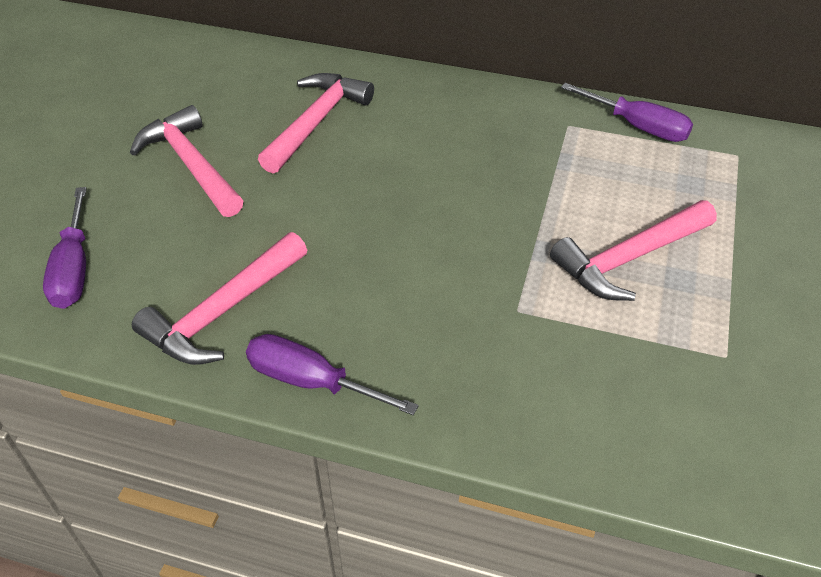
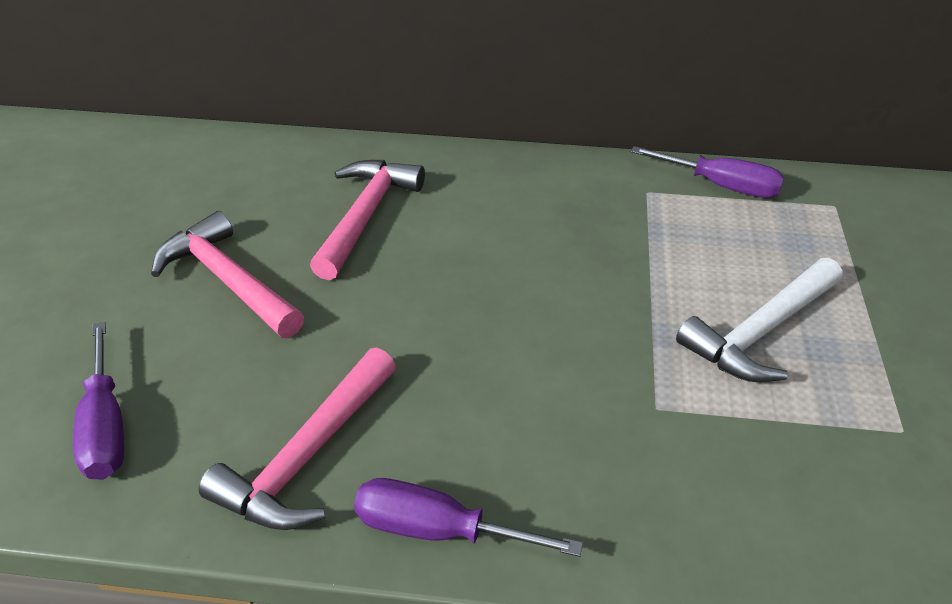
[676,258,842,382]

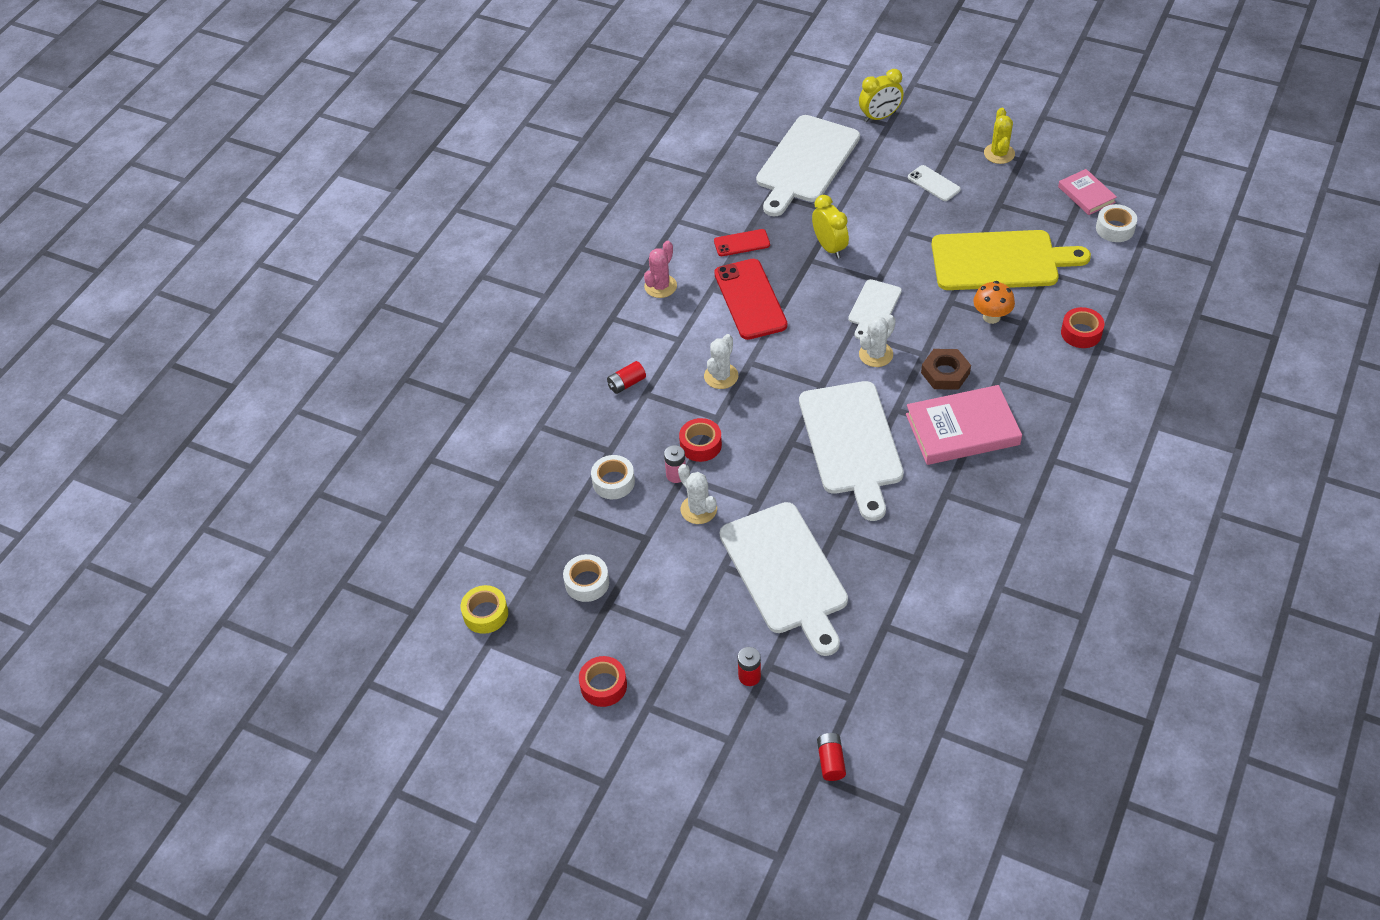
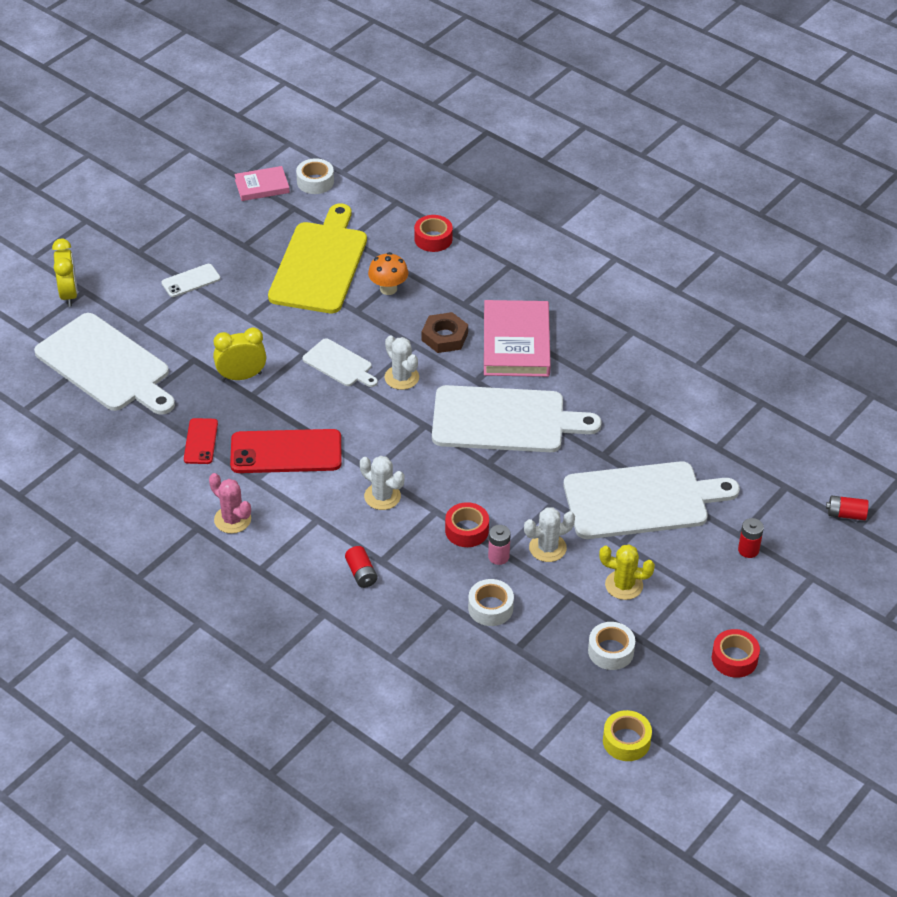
[599,544,655,600]

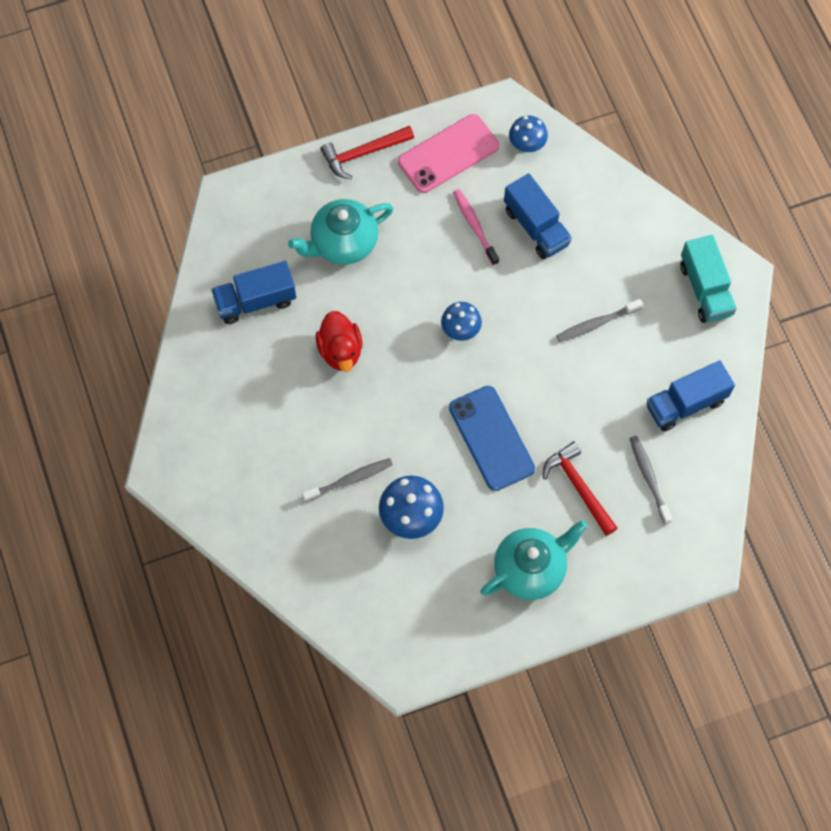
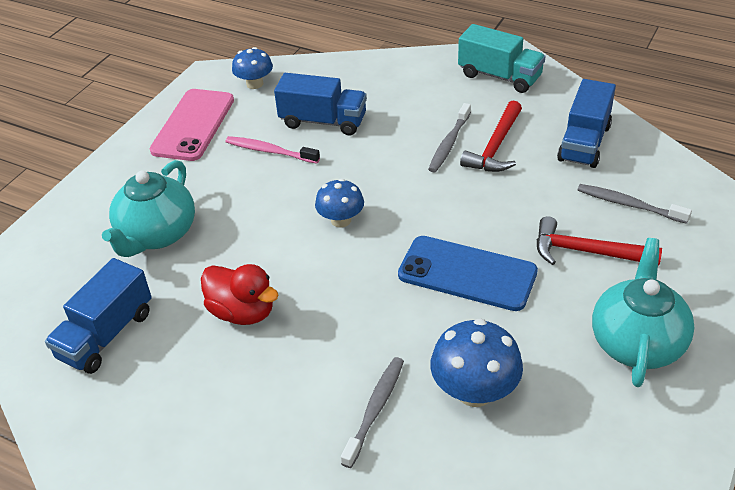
[460,101,522,172]

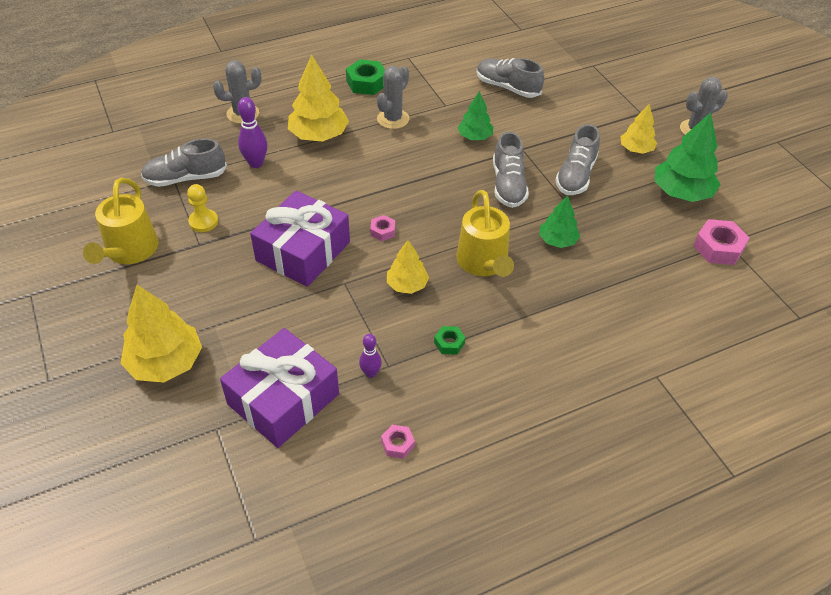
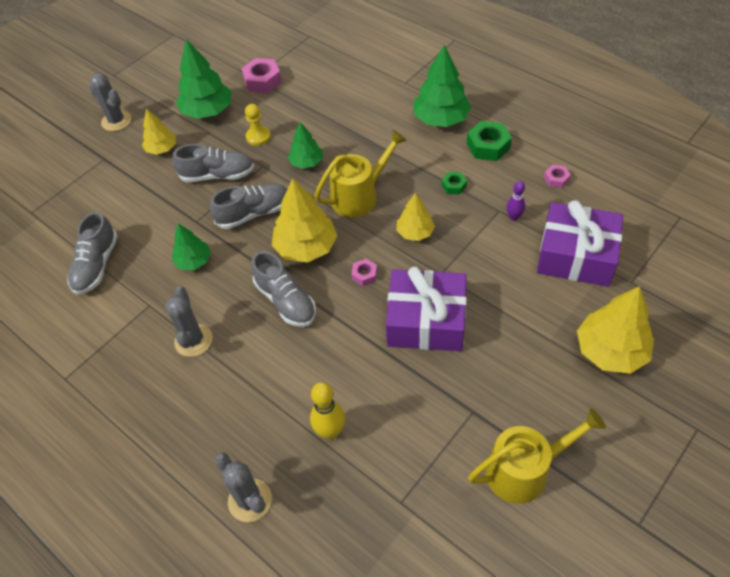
[272,178,338,262]
[467,121,512,161]
[165,286,213,357]
[310,382,346,439]
[251,251,316,327]
[245,104,271,146]
[413,45,471,127]

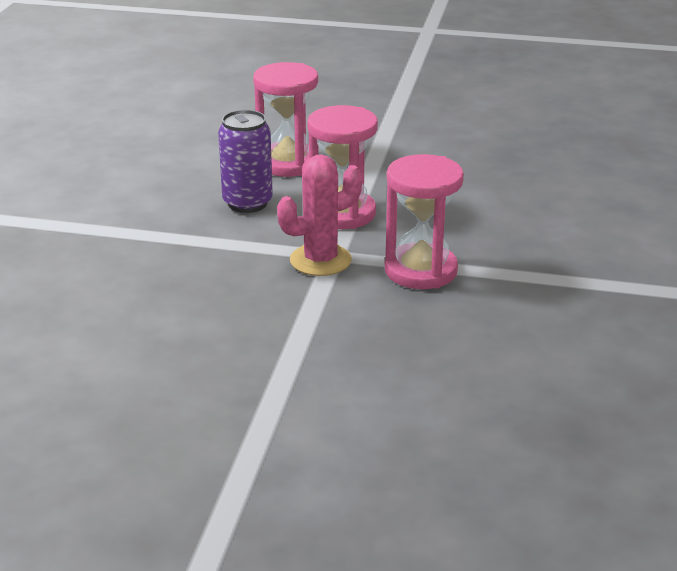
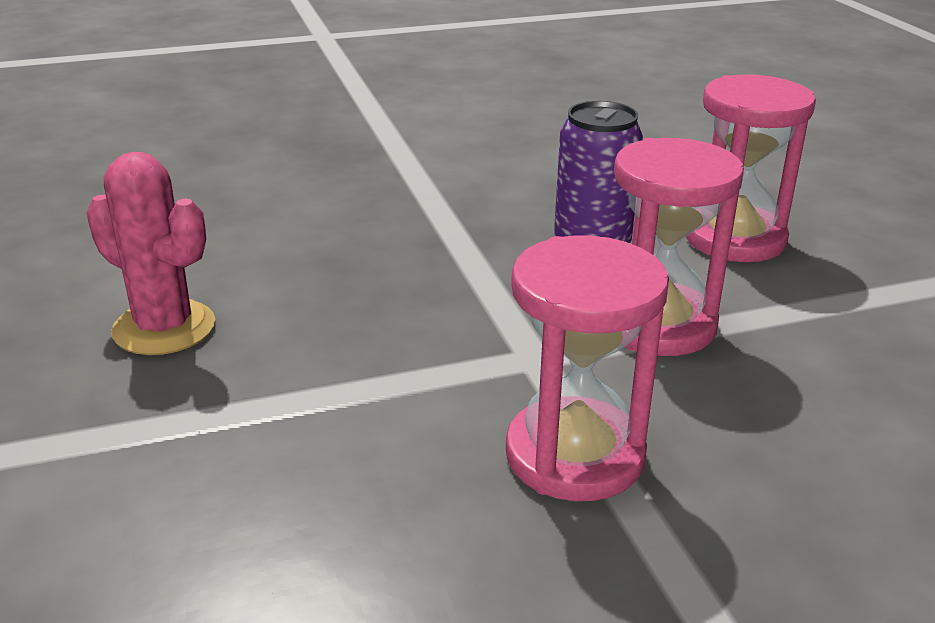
[86,152,215,355]

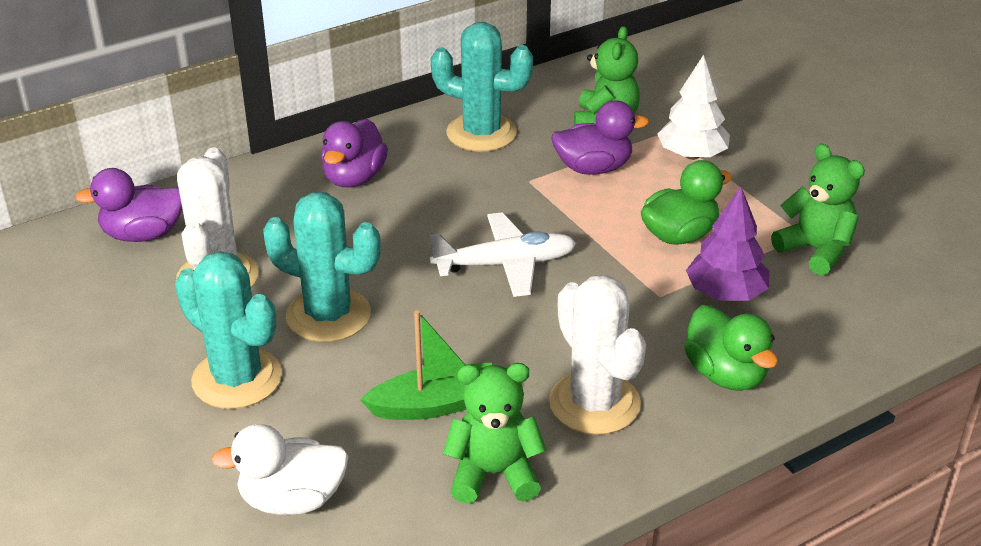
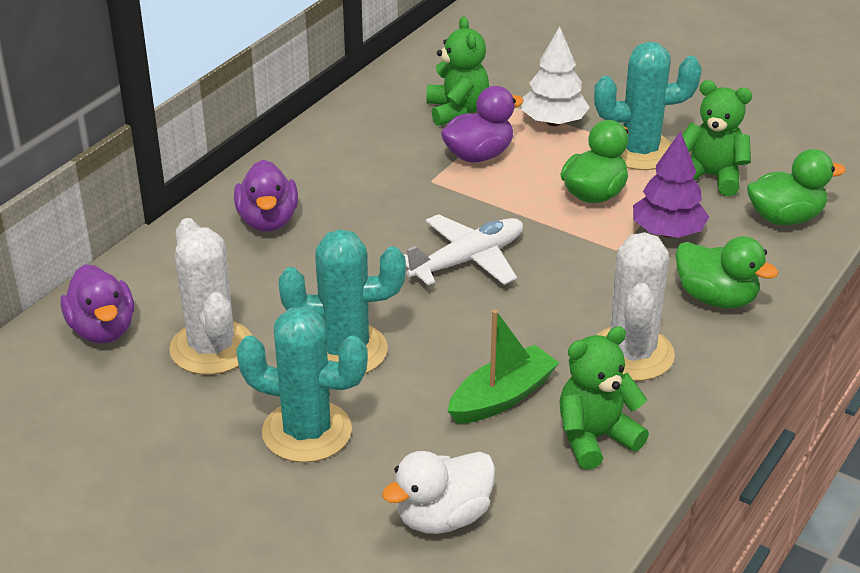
[594,42,702,170]
[60,264,134,344]
[597,232,675,381]
[747,149,846,225]

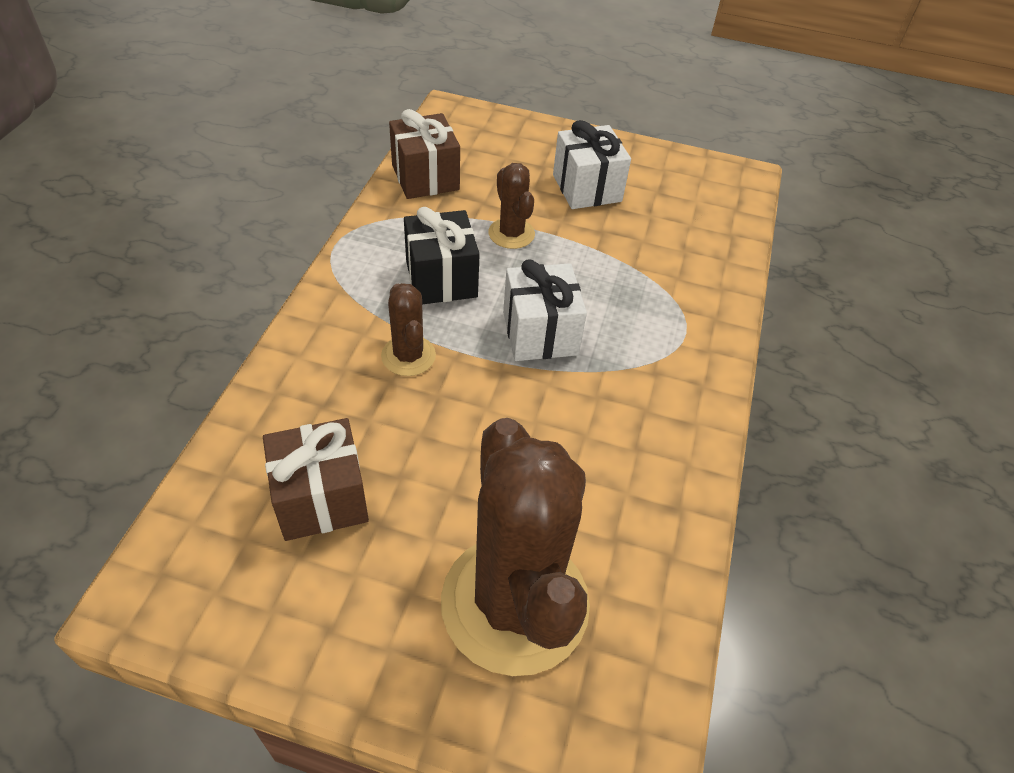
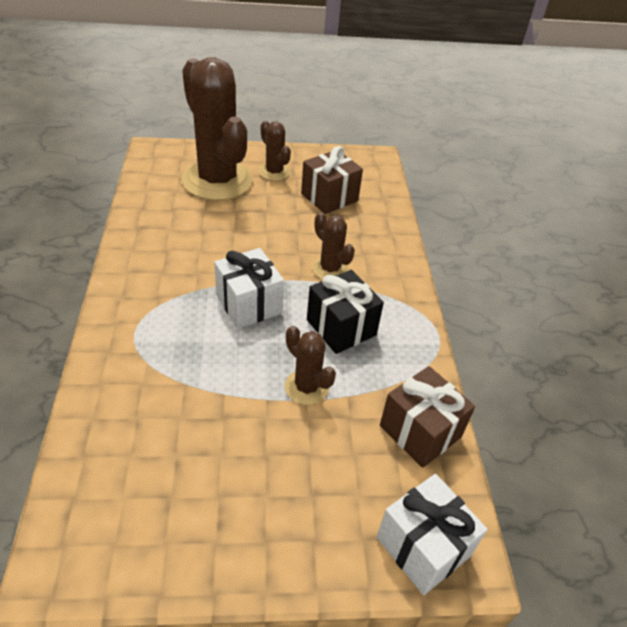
[377,474,488,595]
[259,121,291,181]

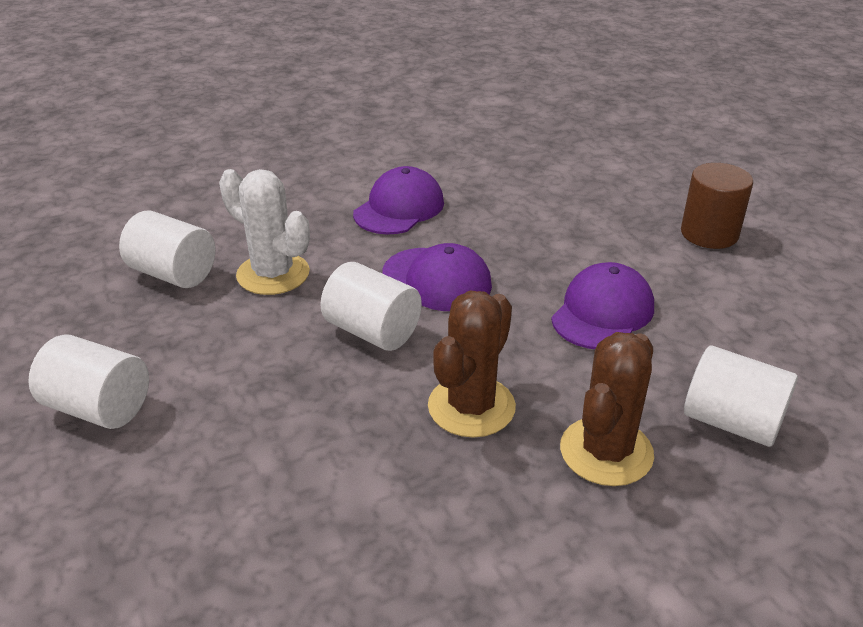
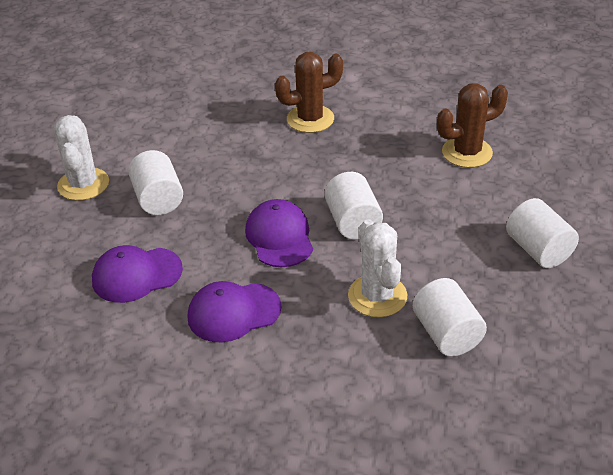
[54,115,109,201]
[92,245,183,303]
[437,83,508,168]
[128,150,183,215]

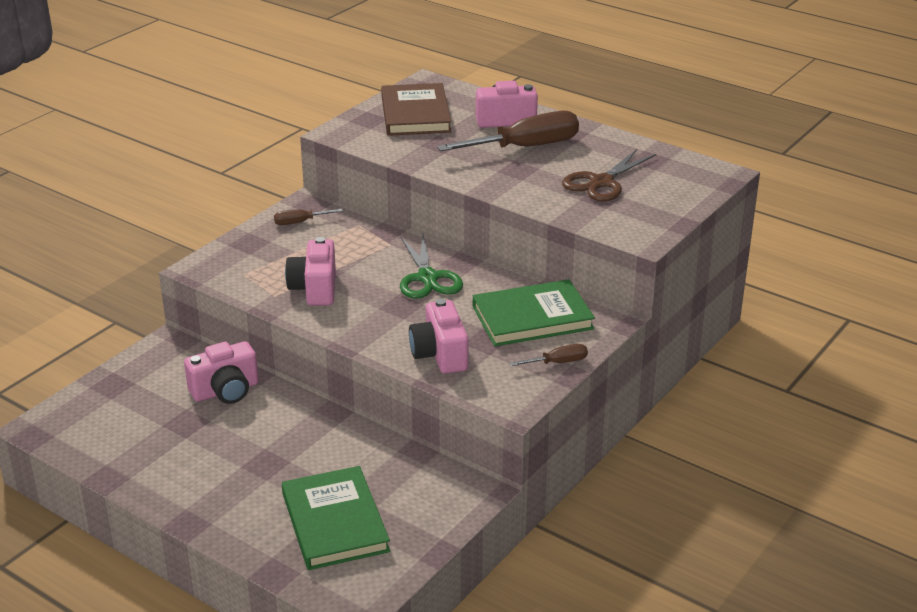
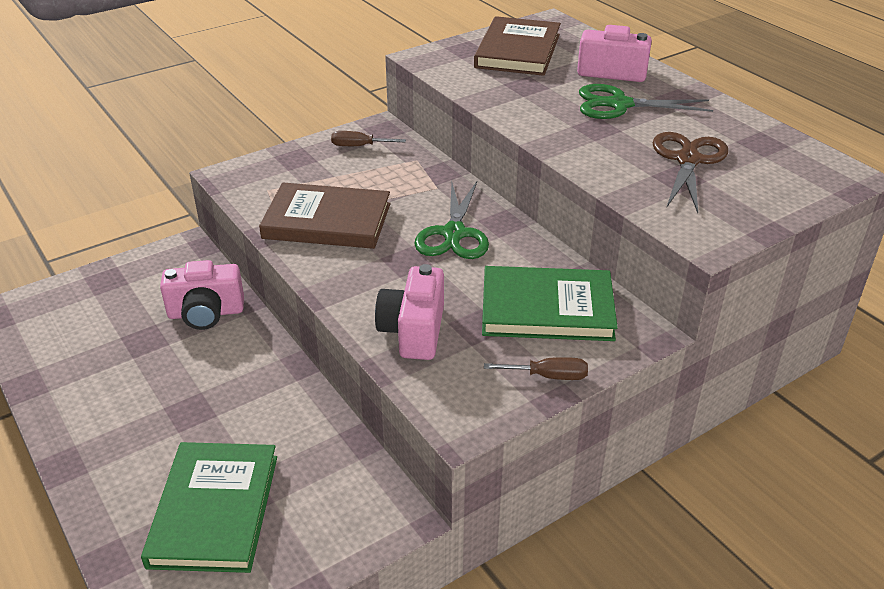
[579,84,713,119]
[653,132,728,213]
[259,183,390,249]

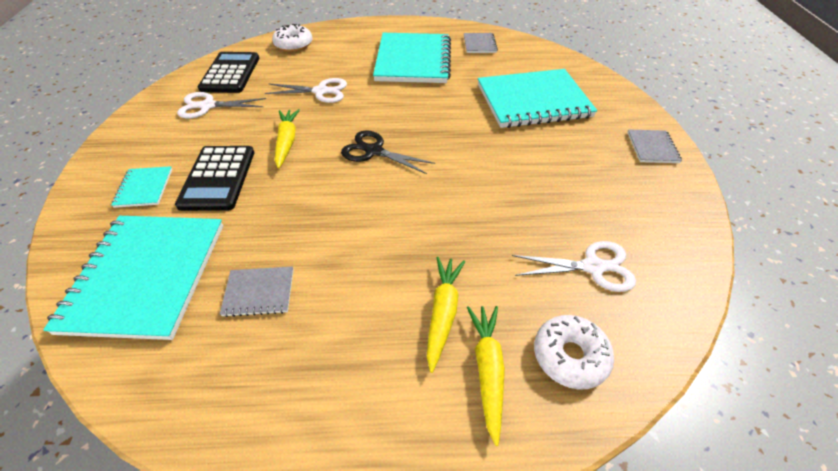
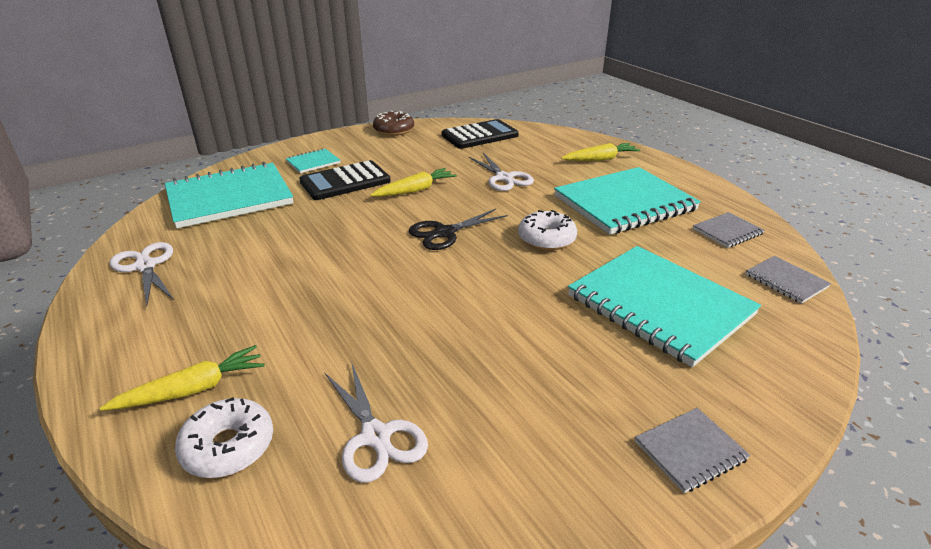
[518,210,577,250]
[110,242,174,306]
[409,209,508,250]
[561,143,640,161]
[746,256,831,304]
[373,111,414,136]

